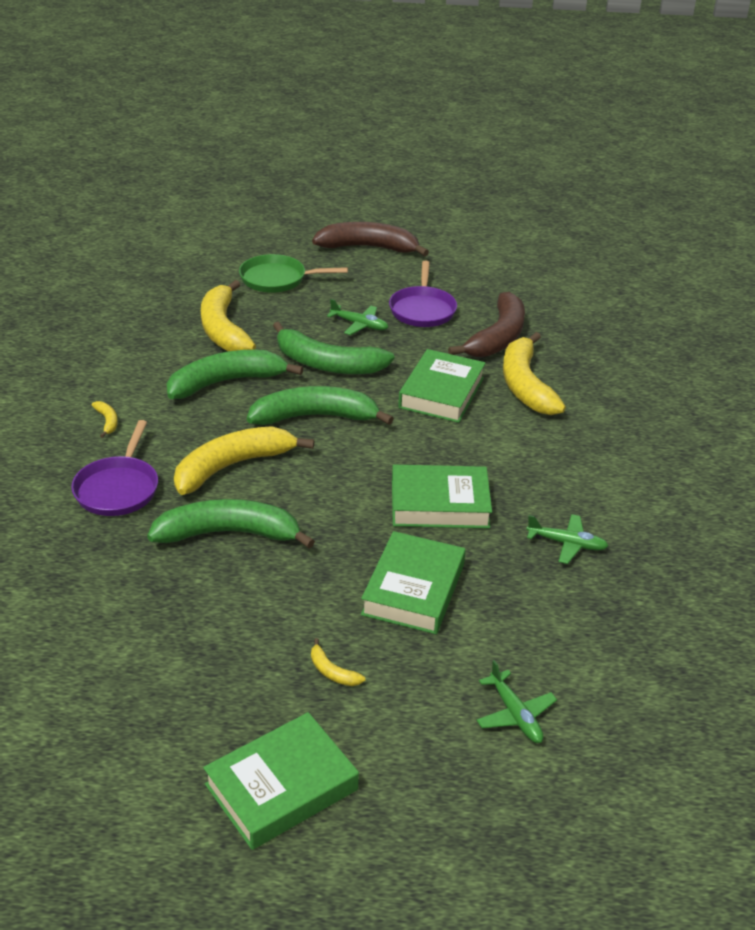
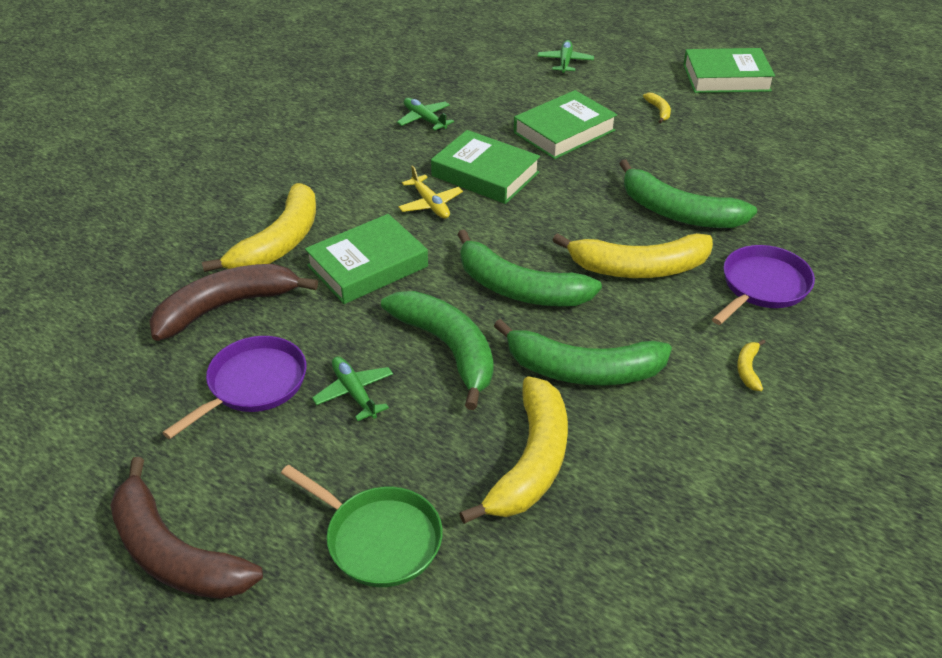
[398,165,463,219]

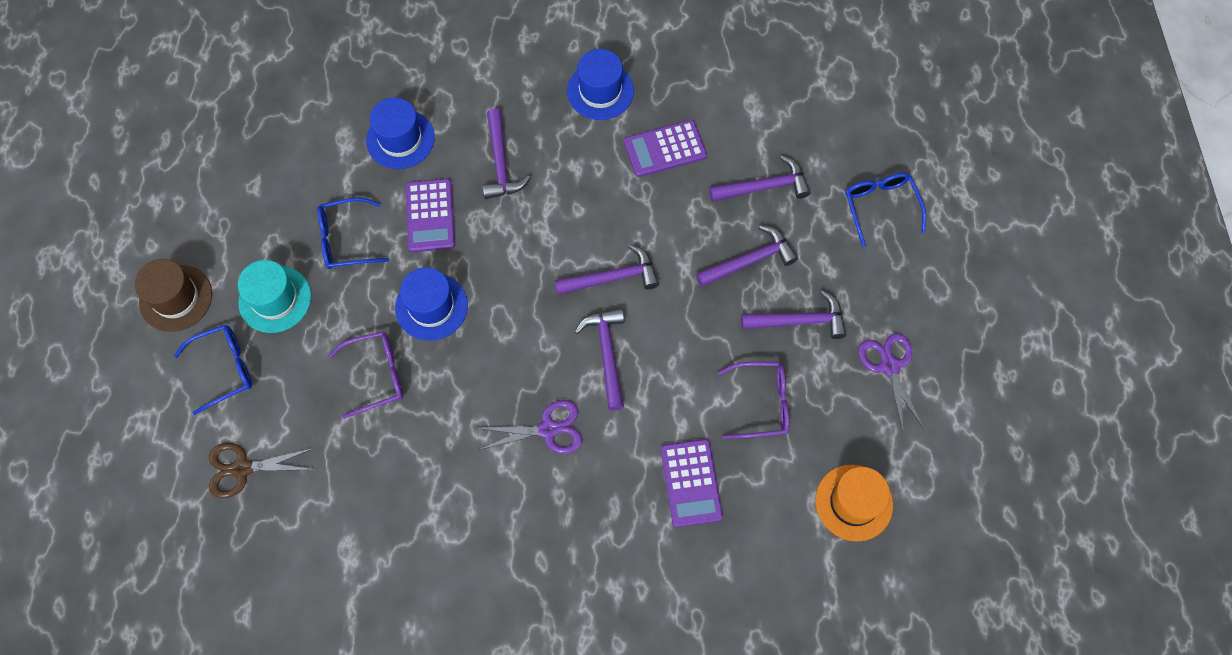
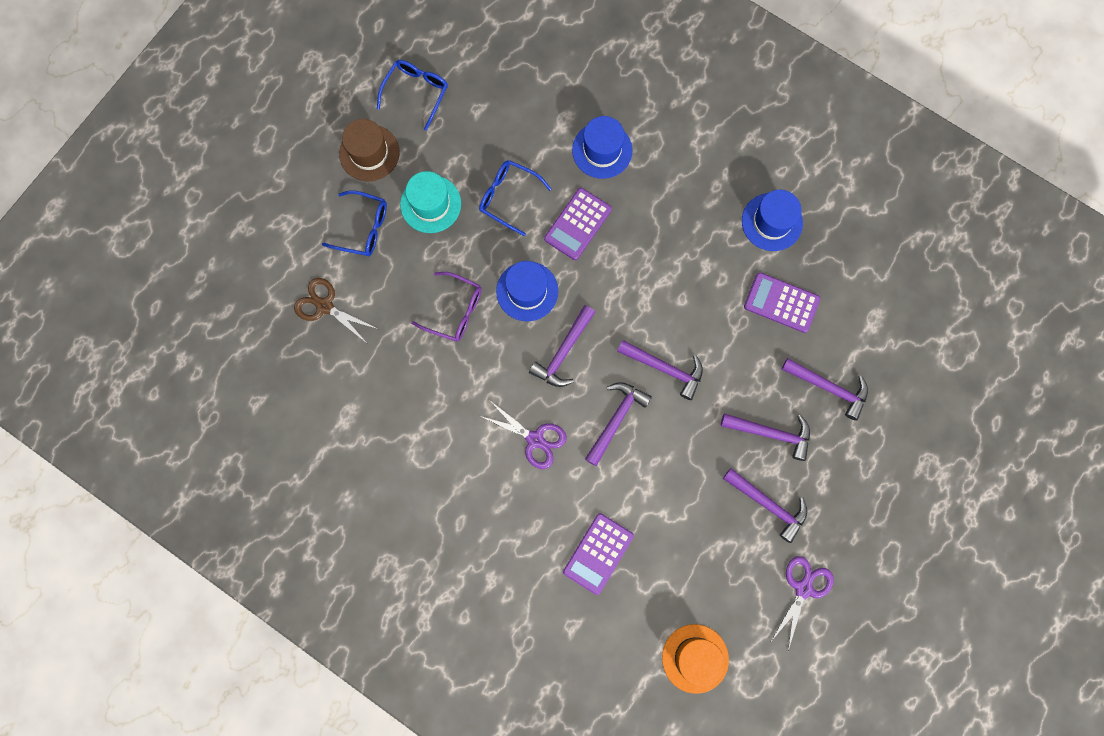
[529,305,595,387]
[377,60,448,131]
[718,362,789,439] (first image)

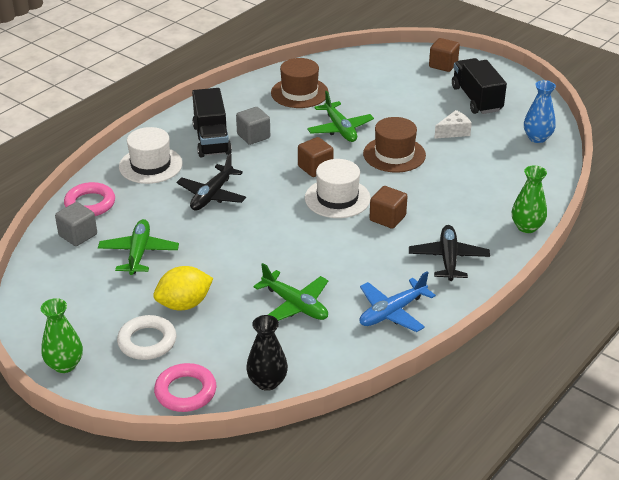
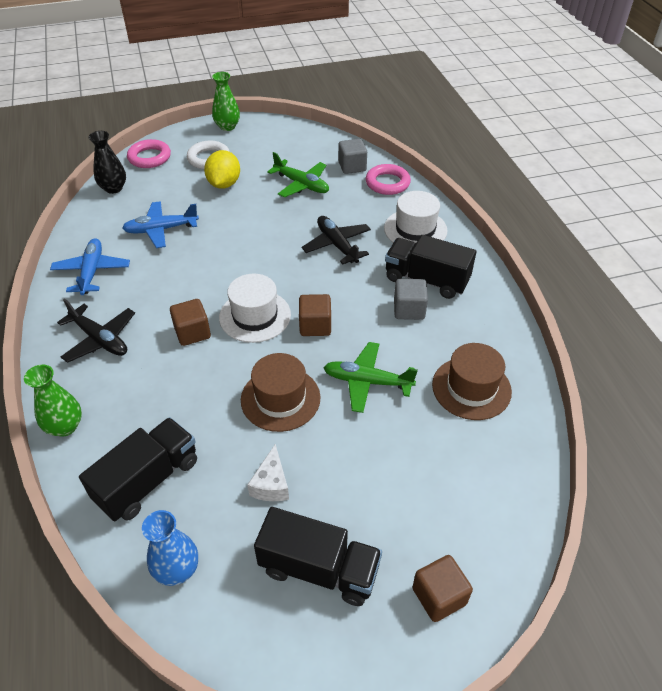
[122,201,199,248]
[79,417,197,521]

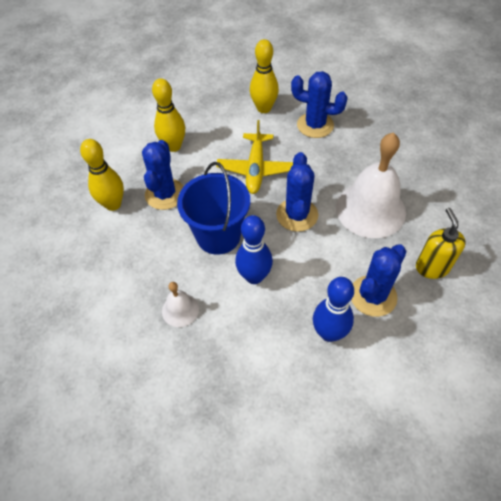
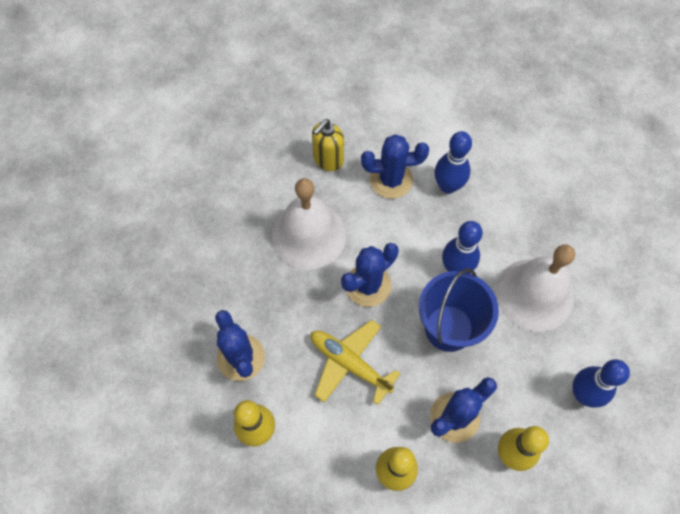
[311,320,401,405]
[496,244,575,332]
[572,359,630,408]

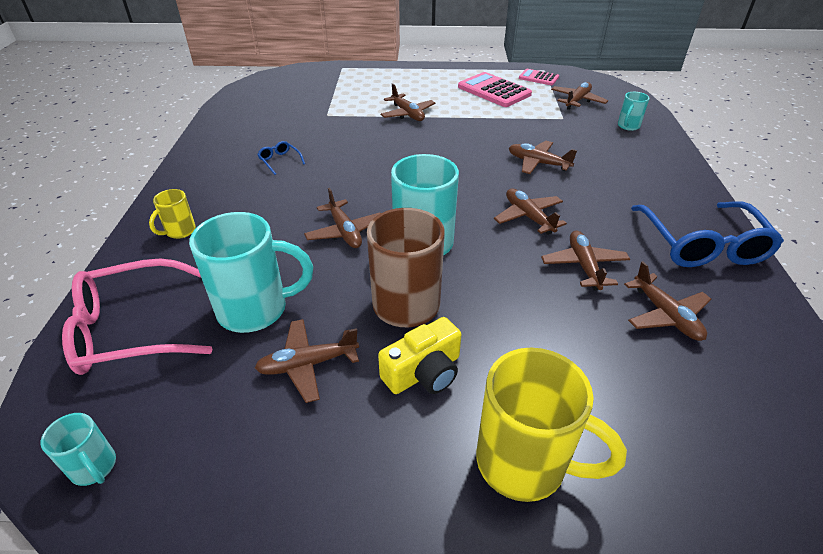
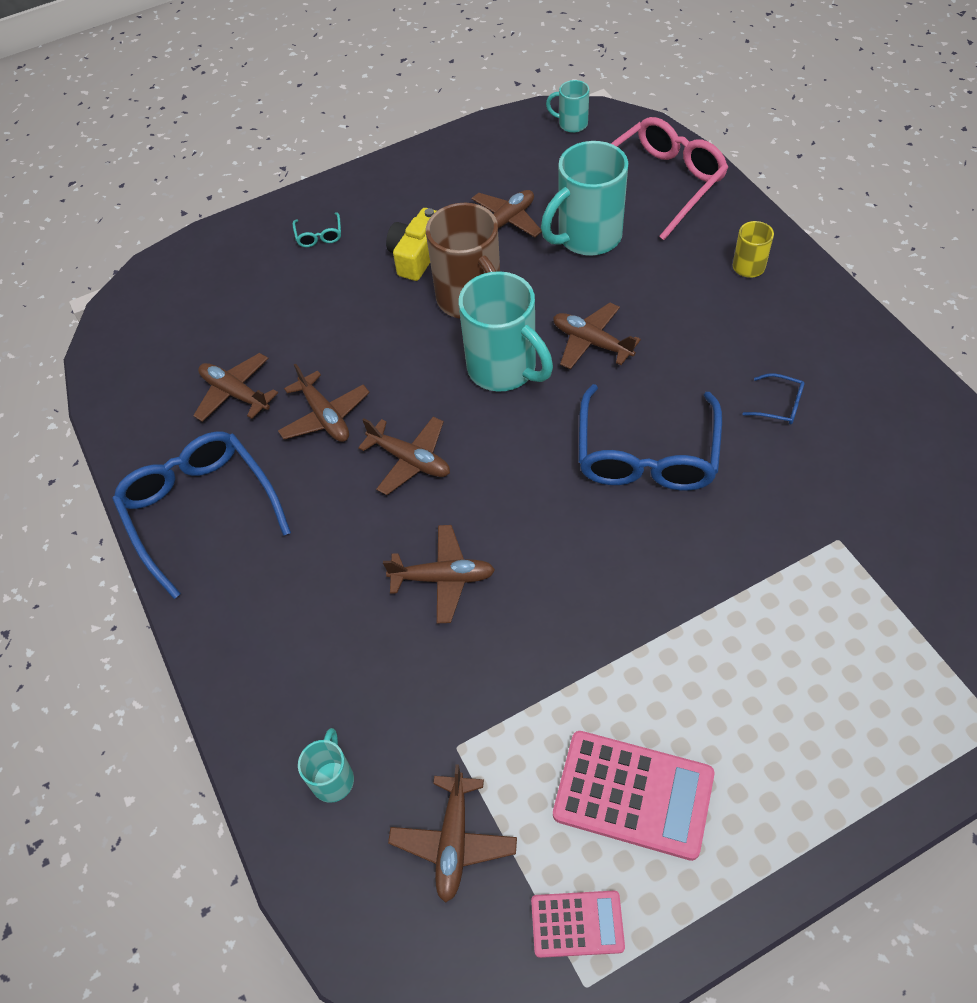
[381,83,435,121] (first image)
[293,212,341,247]
[578,384,722,491]

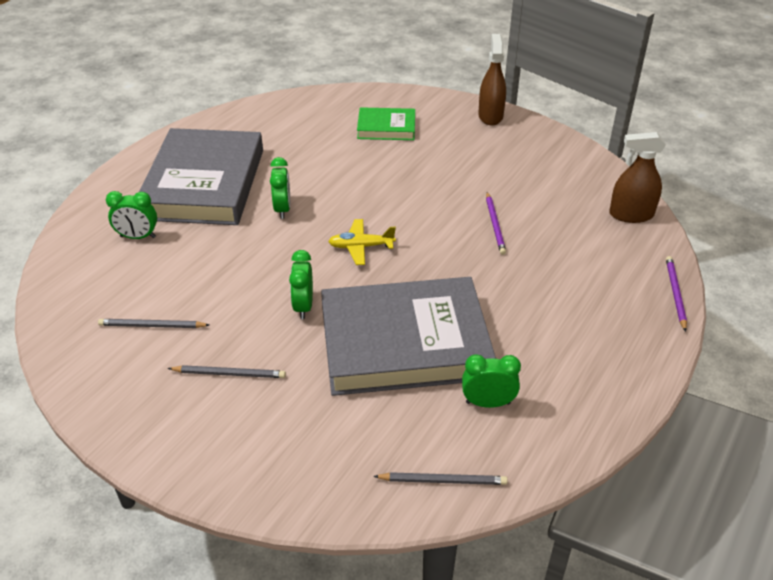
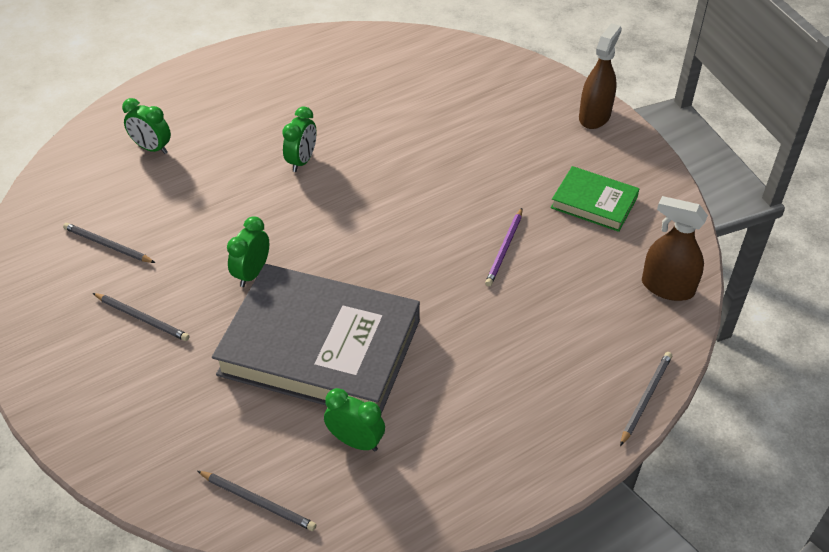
[551,166,639,232]
[139,128,263,225] (first image)
[328,219,396,265] (first image)
[620,352,672,446]

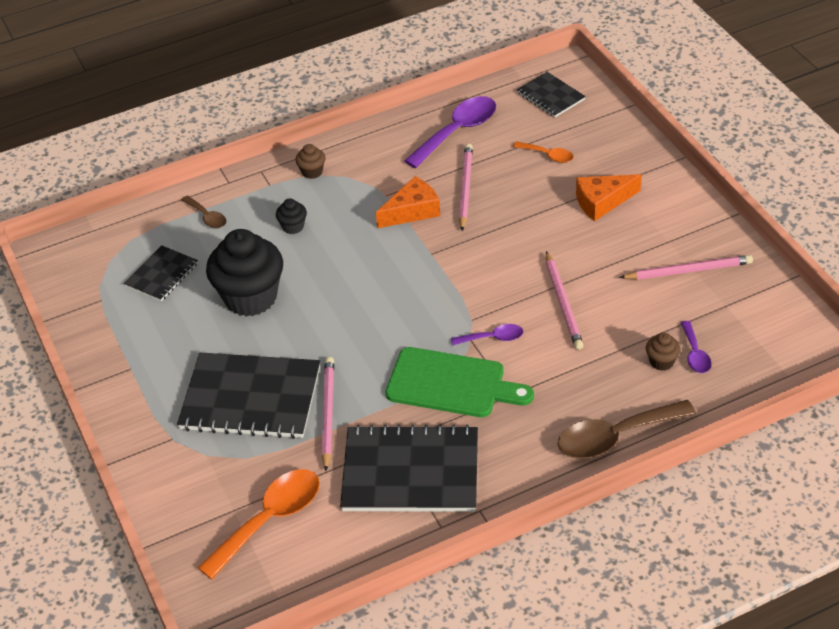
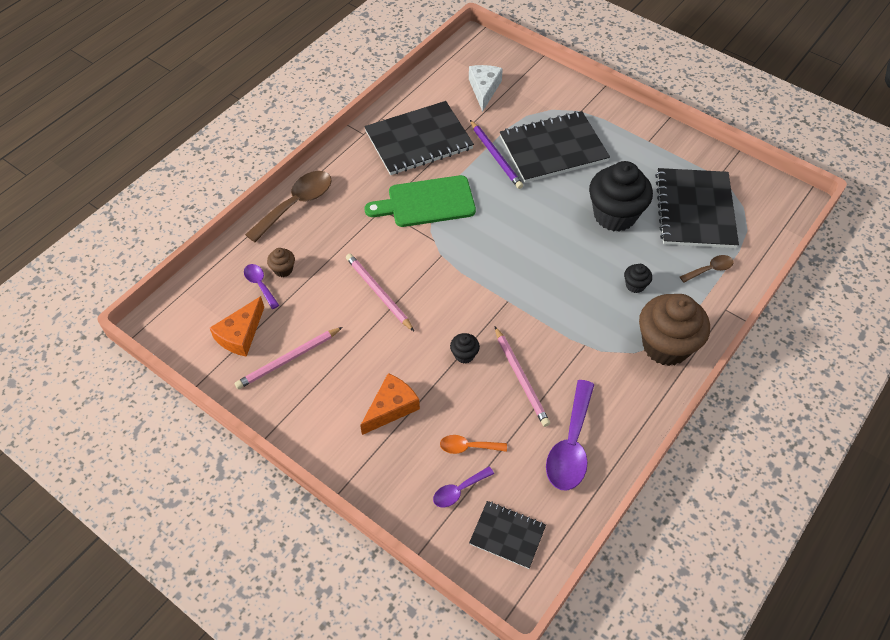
[639,294,710,366]
[210,296,264,357]
[680,255,734,283]
[655,168,739,248]
[433,467,494,507]
[470,120,523,189]
[469,65,503,112]
[450,333,480,364]

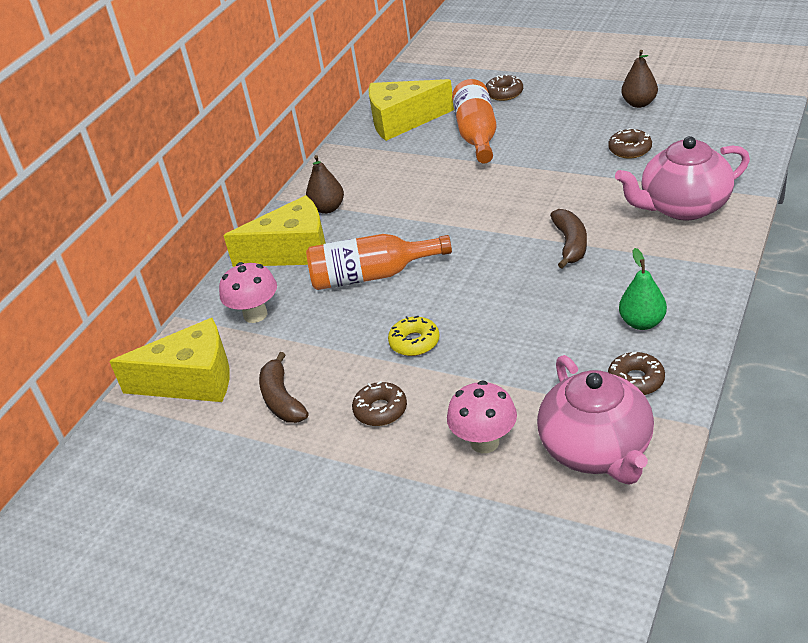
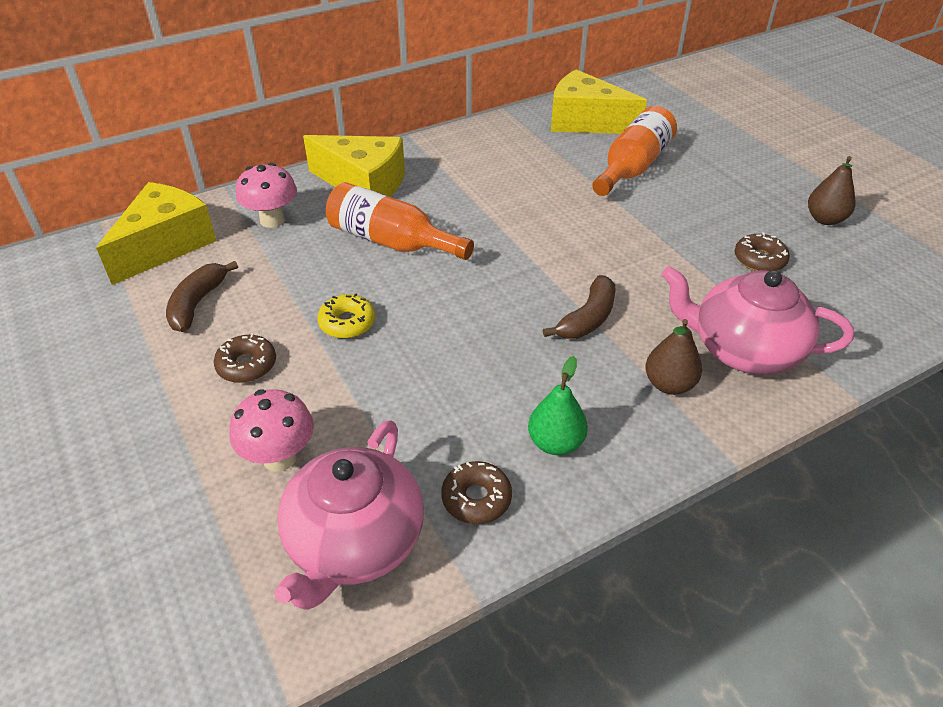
[486,74,523,101] (first image)
[645,319,702,395]
[96,182,217,285]

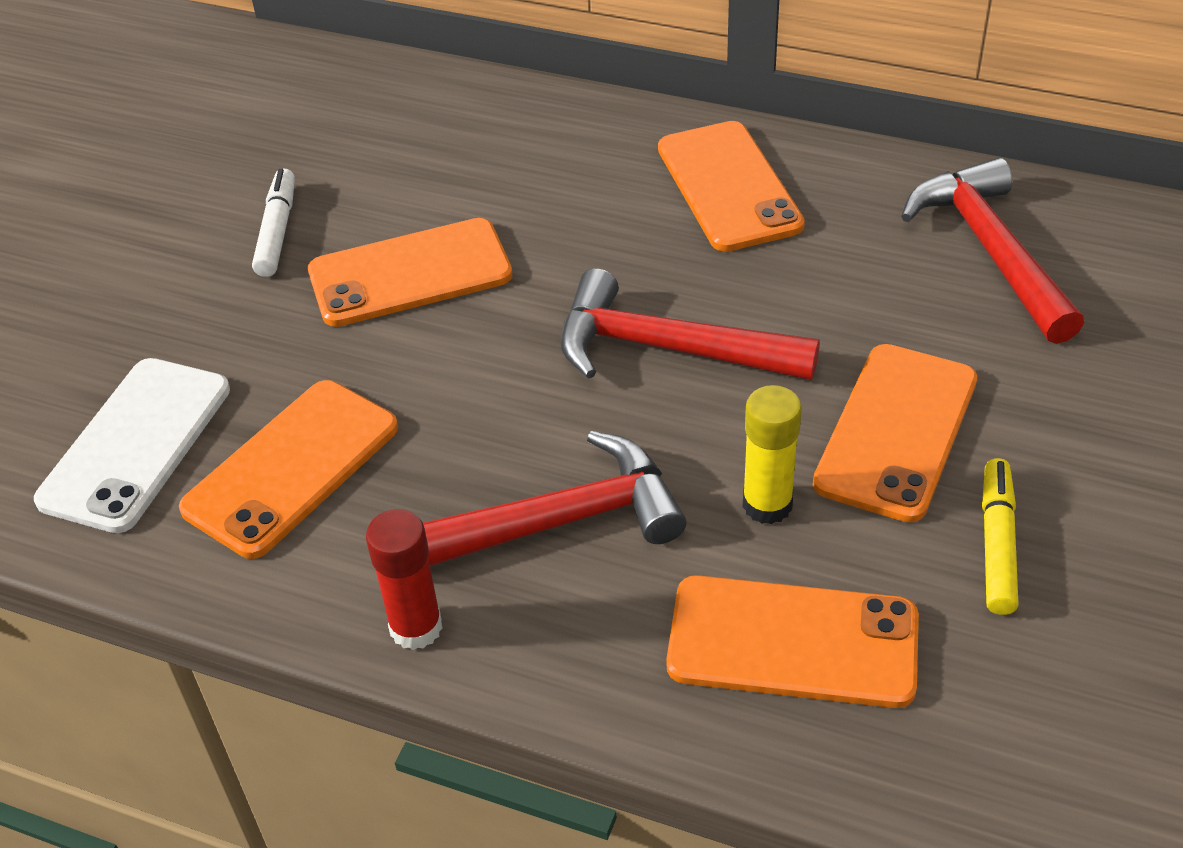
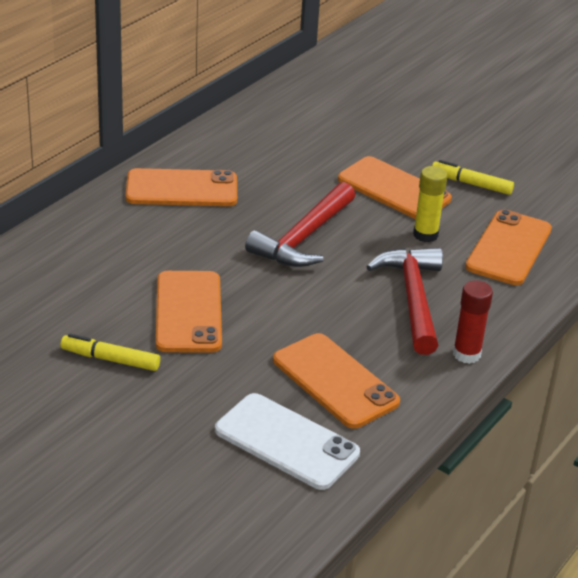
[901,158,1084,344] (first image)
[61,334,160,371]

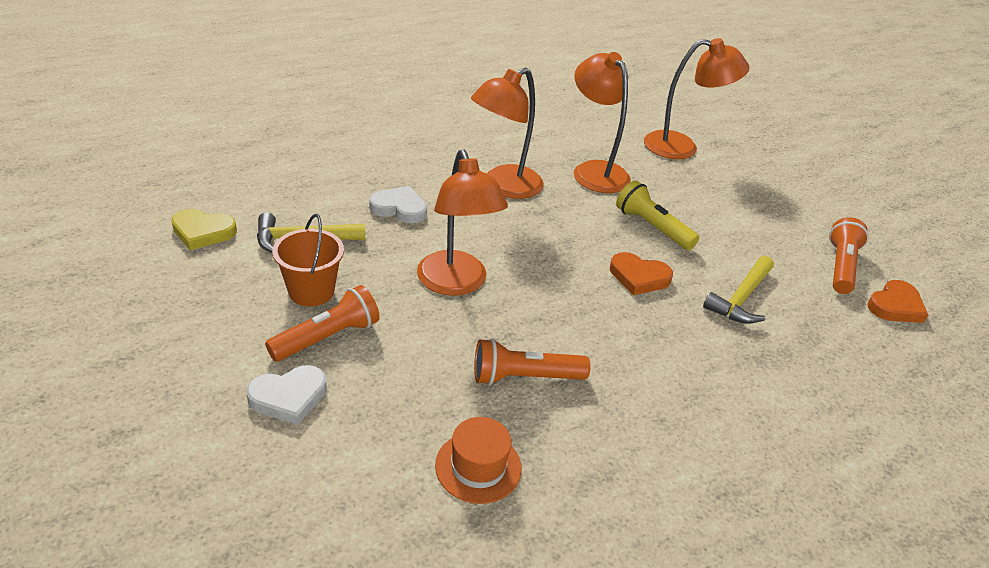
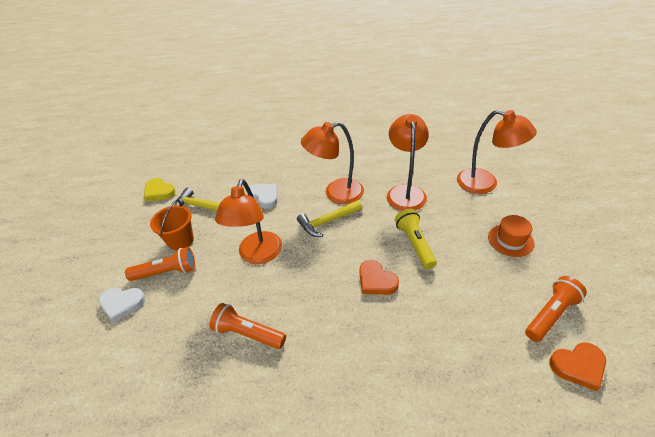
[297,200,362,237]
[488,215,534,257]

